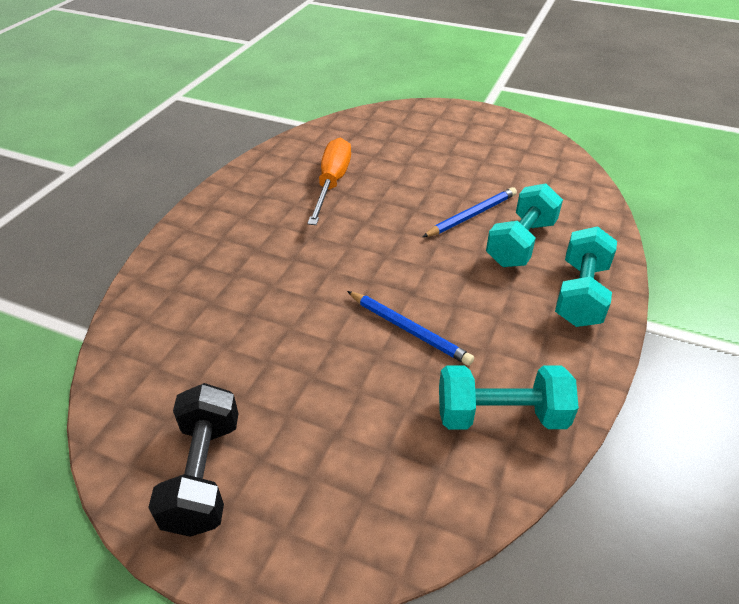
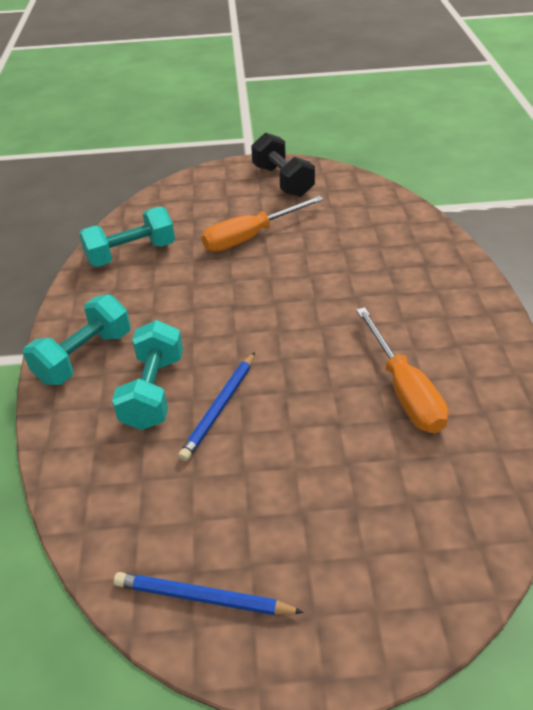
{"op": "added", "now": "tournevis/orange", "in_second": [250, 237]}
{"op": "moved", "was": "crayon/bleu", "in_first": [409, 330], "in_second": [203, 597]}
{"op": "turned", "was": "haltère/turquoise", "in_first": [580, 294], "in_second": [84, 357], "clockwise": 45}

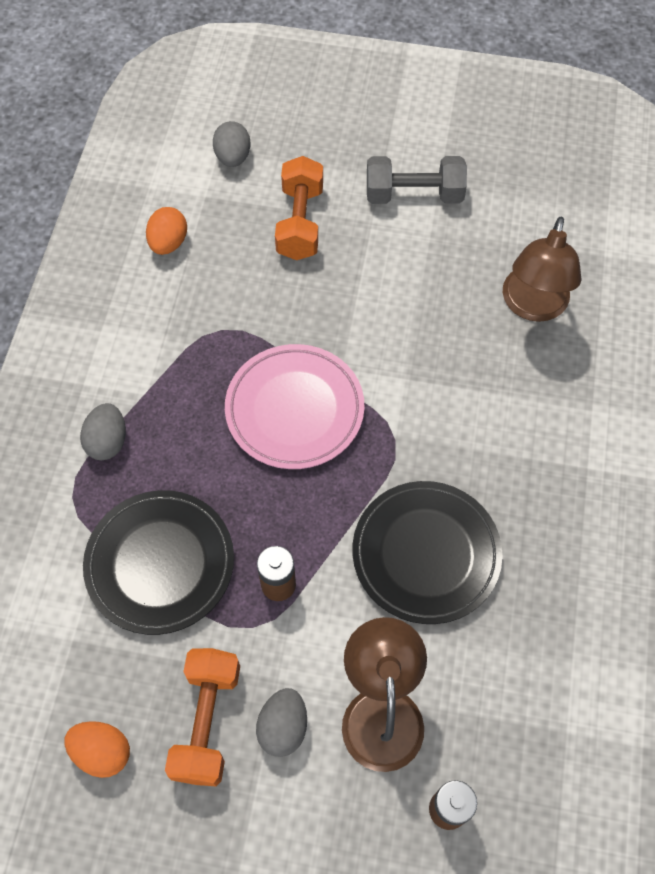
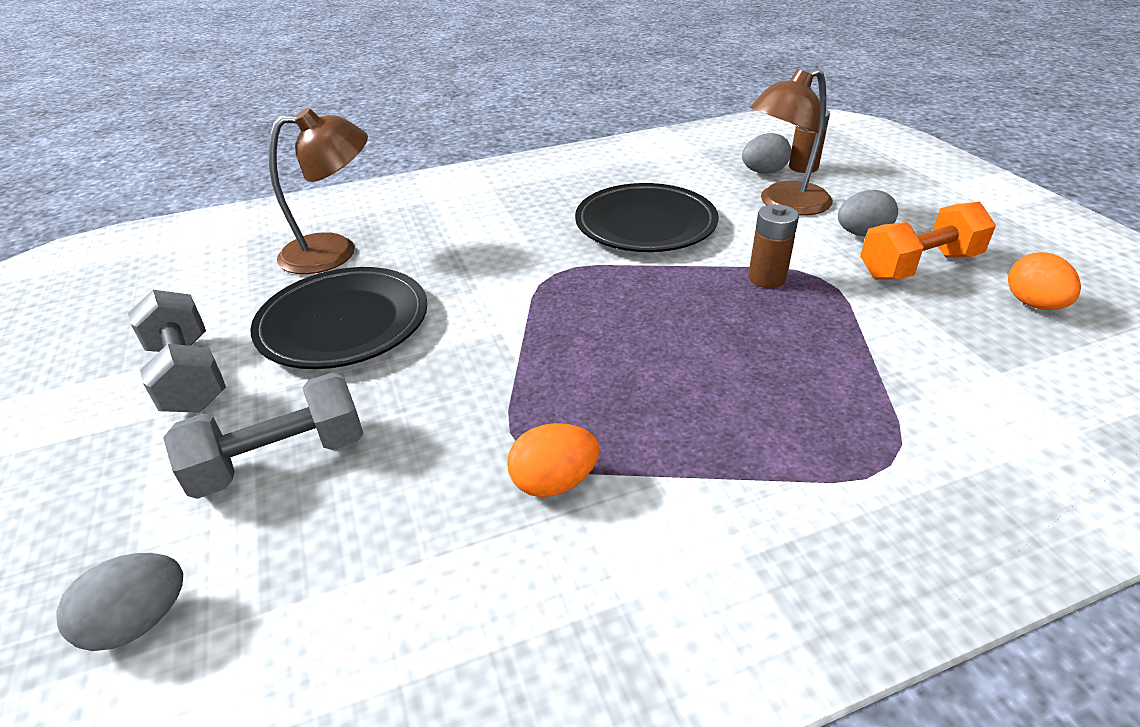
{"op": "removed", "was": "assiette/rose", "in_first": [294, 410]}
{"op": "moved", "was": "œuf/gris", "in_first": [108, 441], "in_second": [763, 172]}
{"op": "moved", "was": "assiette/noir", "in_first": [160, 564], "in_second": [344, 324]}
{"op": "moved", "was": "œuf/orange", "in_first": [168, 243], "in_second": [554, 482]}
{"op": "recoloured", "was": "haltère/orange", "now": "haltère/gris", "in_first": [300, 222], "in_second": [280, 459]}

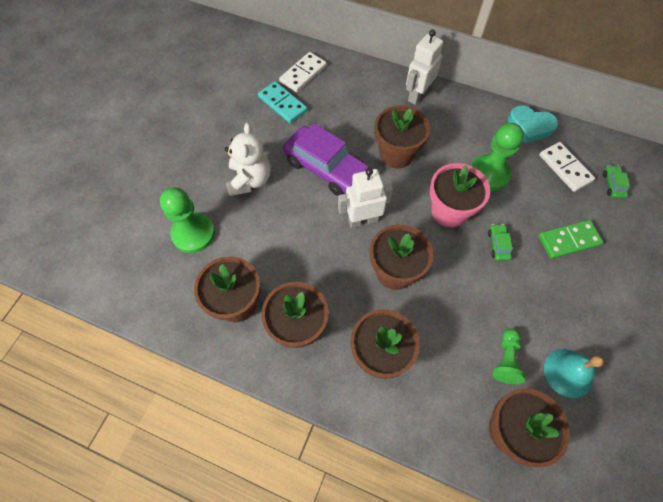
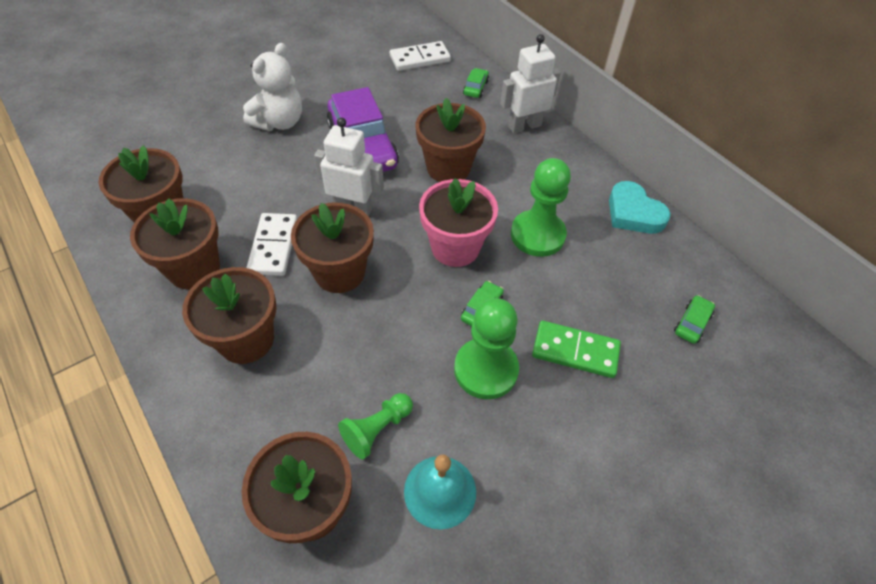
{"op": "removed", "was": "domino/turquoise", "in_first": [282, 104]}
{"op": "added", "now": "voiture/vert", "in_second": [475, 88]}
{"op": "moved", "was": "pion/vert", "in_first": [193, 233], "in_second": [486, 369]}
{"op": "moved", "was": "domino/blanc", "in_first": [565, 168], "in_second": [274, 246]}

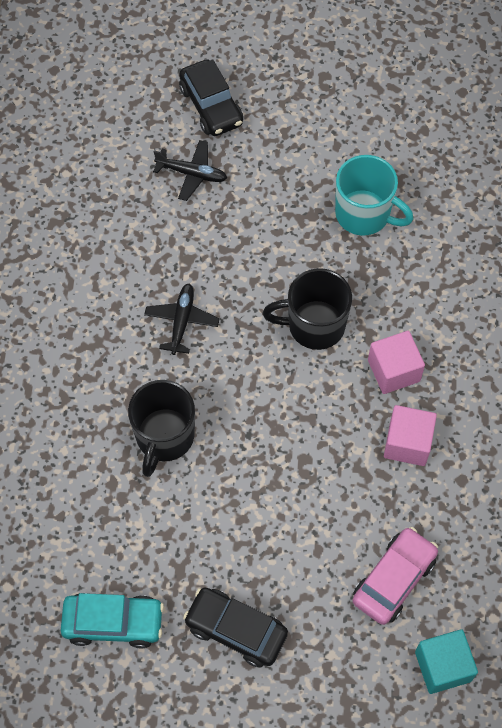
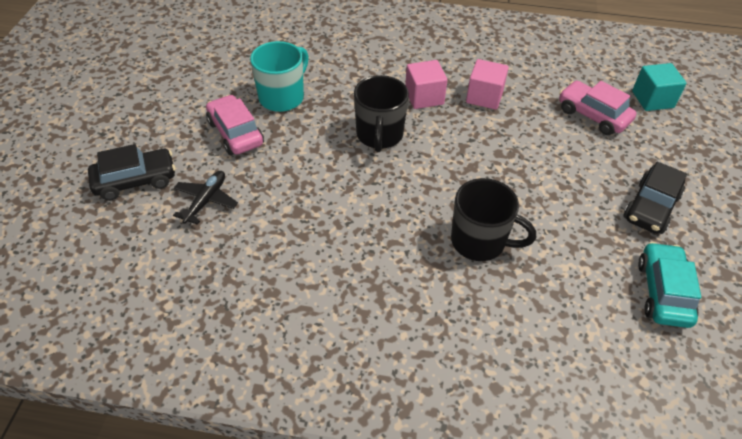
{"op": "removed", "was": "avion/noir", "in_first": [182, 321]}
{"op": "added", "now": "voiture/rose", "in_second": [235, 133]}

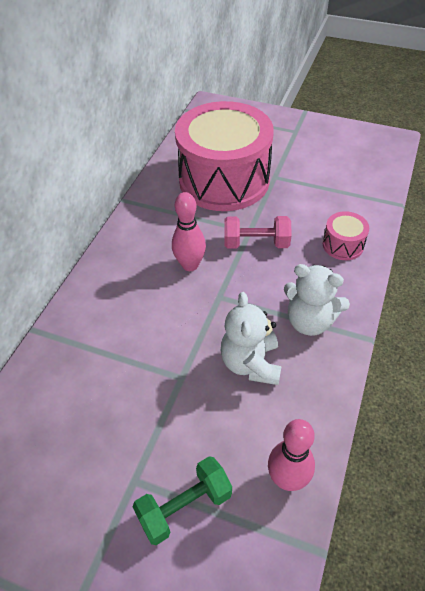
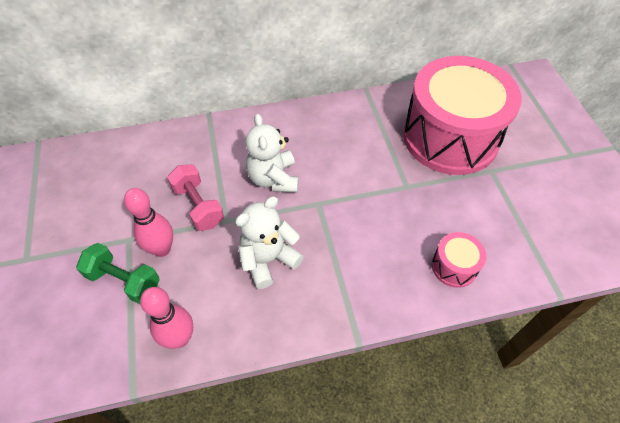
{"op": "moved", "was": "quille/rose", "in_first": [190, 265], "in_second": [162, 249]}
{"op": "moved", "was": "haltère/rose", "in_first": [256, 243], "in_second": [198, 206]}
{"op": "moved", "was": "ours en peluche/blanc", "in_first": [310, 321], "in_second": [273, 179]}

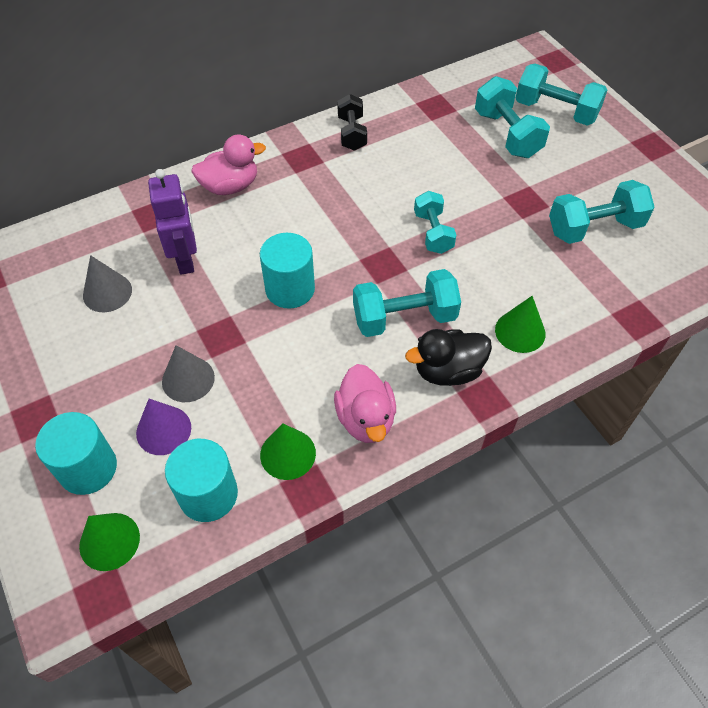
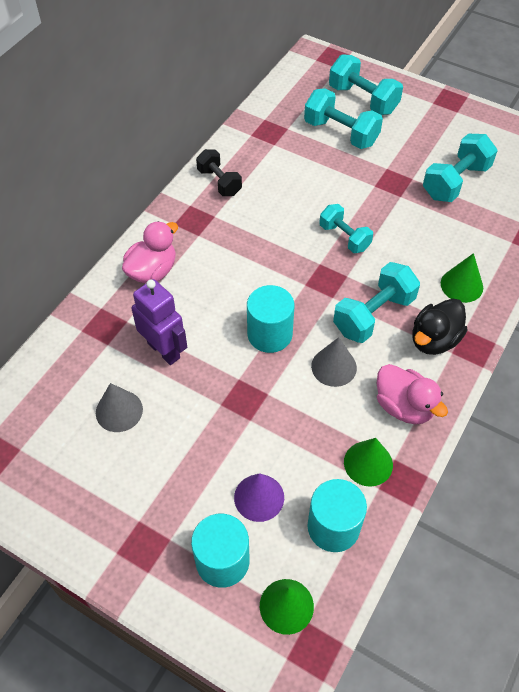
{"op": "moved", "was": "cône/gris", "in_first": [188, 379], "in_second": [334, 367]}
{"op": "turned", "was": "haltère/turquoise", "in_first": [555, 111], "in_second": [363, 99], "clockwise": 45}

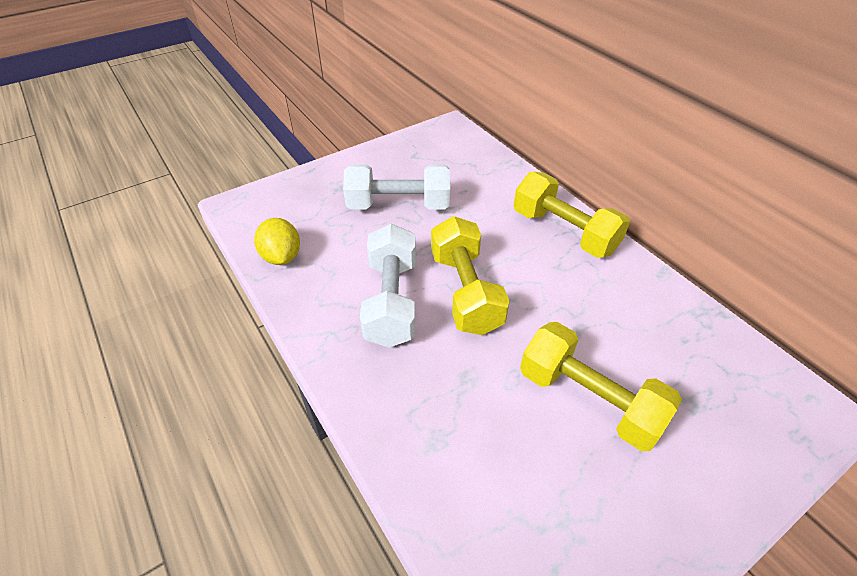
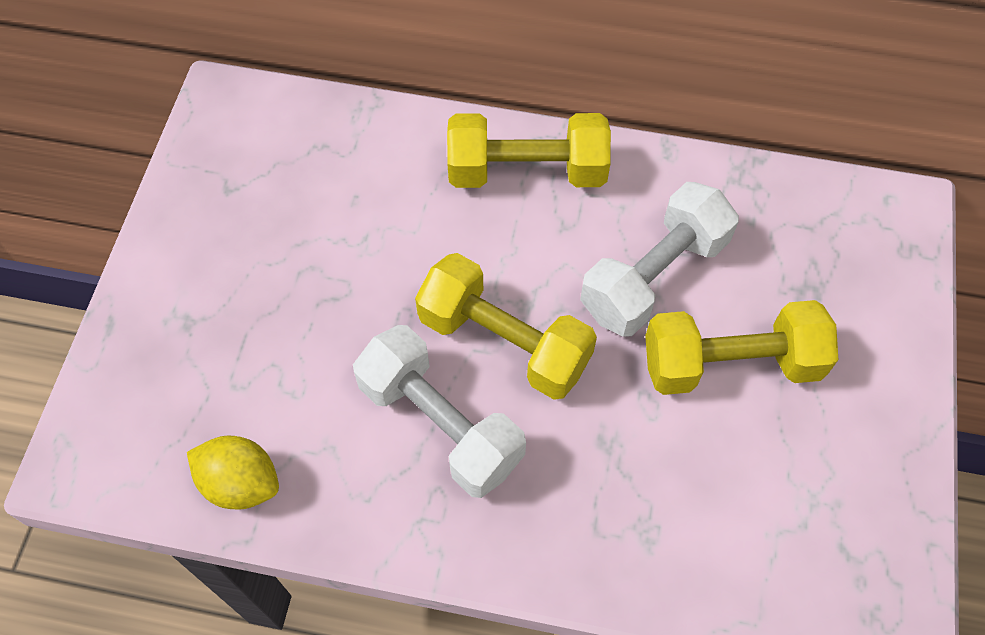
{"op": "moved", "was": "haltère/blanc", "in_first": [398, 205], "in_second": [654, 276]}

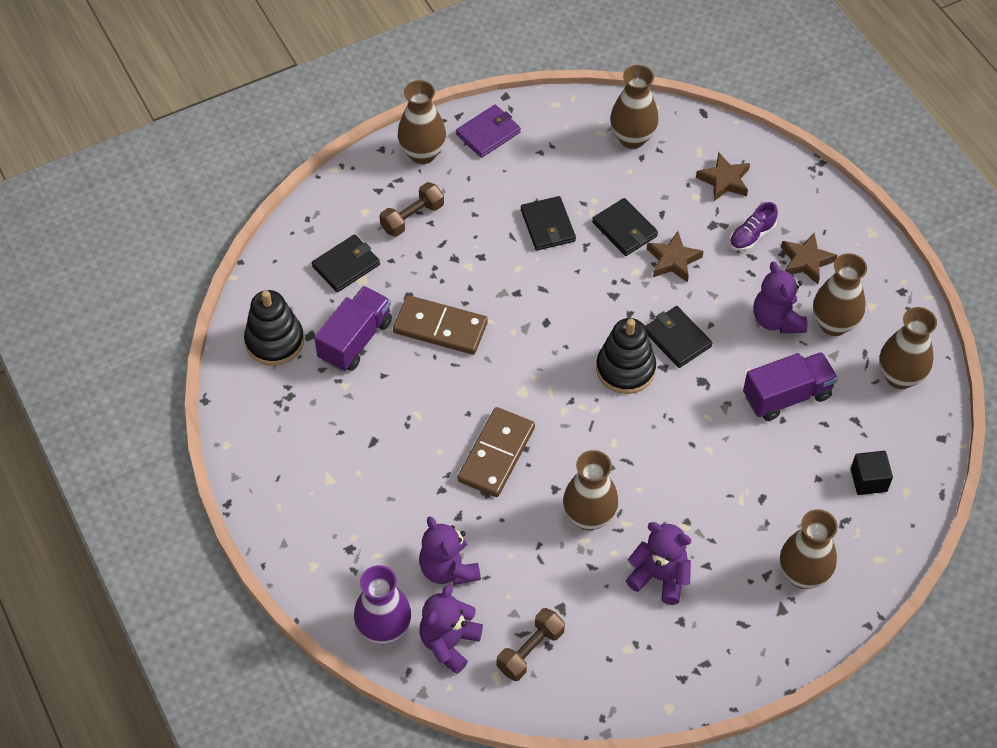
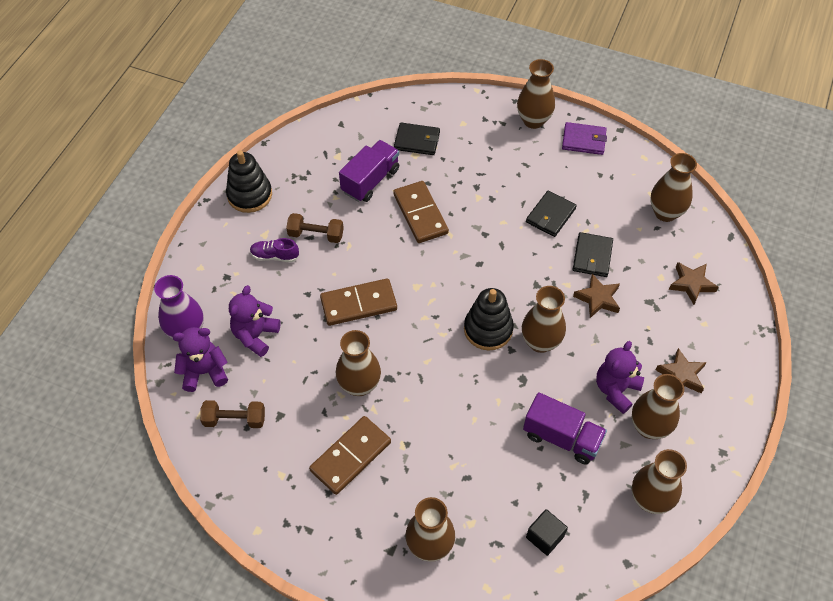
{"op": "moved", "was": "jouet à empiler/noir", "in_first": [274, 341], "in_second": [249, 195]}
{"op": "moved", "was": "haltère/marron", "in_first": [412, 217], "in_second": [316, 235]}
{"op": "moved", "was": "chaussure/violet", "in_first": [751, 236], "in_second": [275, 256]}
{"op": "replaced", "was": "ours en peluche/violet", "now": "domino/marron", "in_first": [659, 577], "in_second": [351, 456]}
{"op": "replaced", "was": "portefeuille/noir", "now": "vase/marron", "in_first": [677, 339], "in_second": [540, 342]}
{"op": "turned", "was": "camion/violet", "in_first": [355, 340], "in_second": [370, 180], "clockwise": -45}

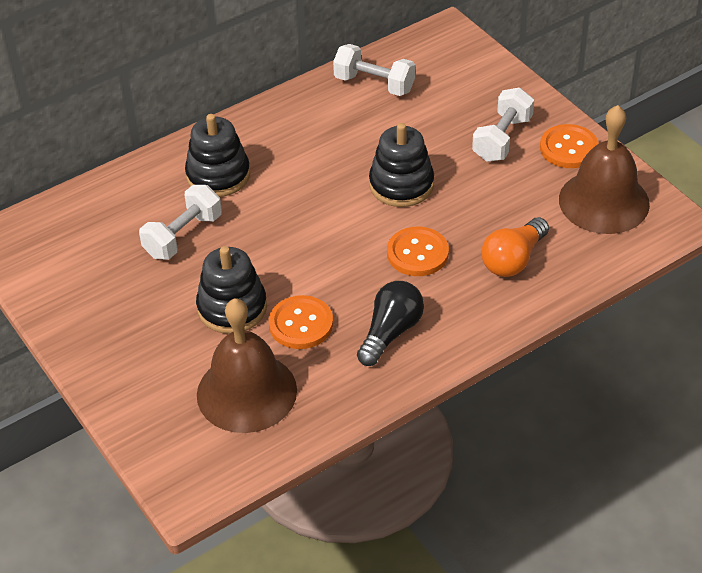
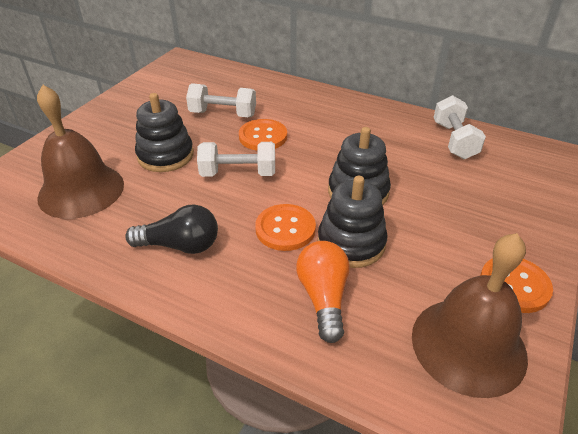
{"op": "moved", "was": "jouet à empiler/noir", "in_first": [218, 175], "in_second": [351, 243]}
{"op": "moved", "was": "bouton/orange", "in_first": [301, 324], "in_second": [263, 136]}
{"op": "moved", "was": "haltère/blanc", "in_first": [502, 139], "in_second": [238, 173]}
{"op": "turned", "was": "ampoule/orange", "in_first": [513, 260], "in_second": [323, 297], "clockwise": 75}

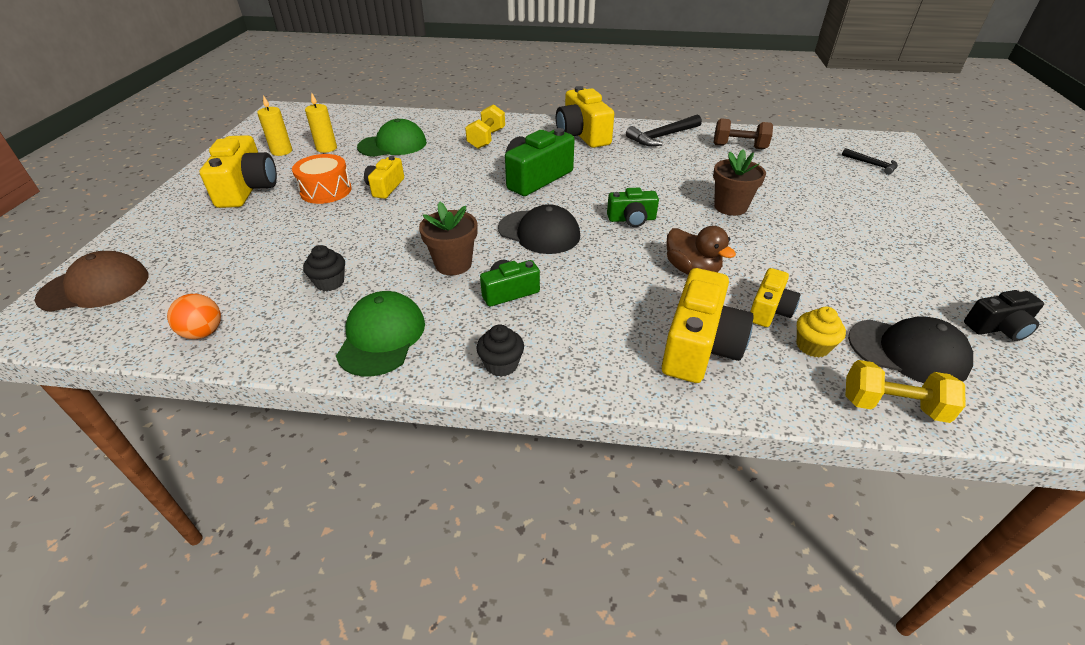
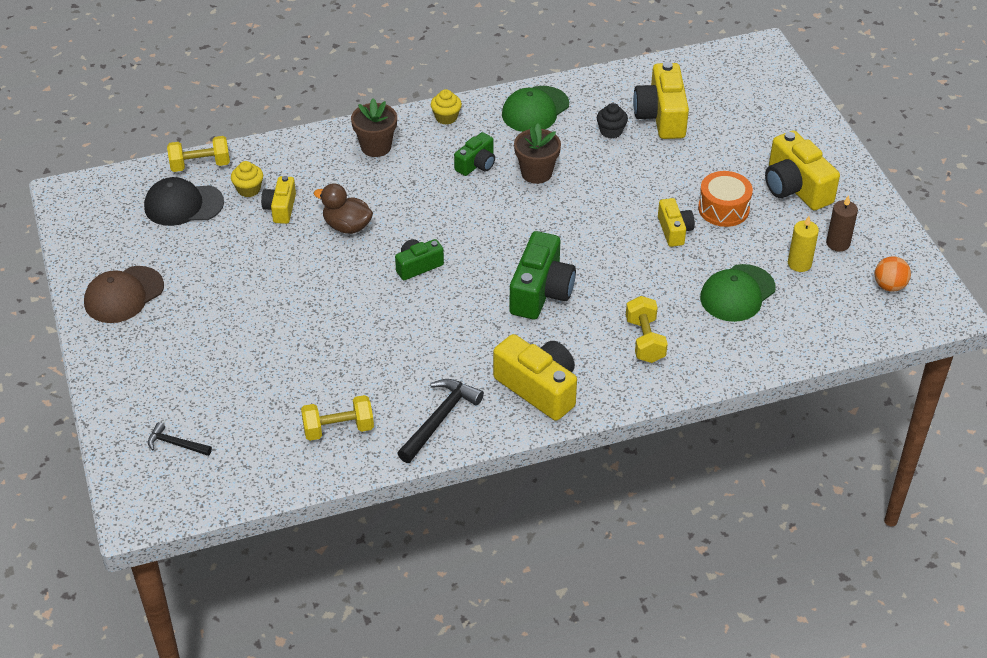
{"op": "removed", "was": "casquette/noir", "in_first": [539, 232]}
{"op": "removed", "was": "appareil photo/noir", "in_first": [998, 327]}
{"op": "moved", "was": "casquette/marron", "in_first": [95, 287], "in_second": [123, 295]}
{"op": "moved", "was": "balle/orange", "in_first": [203, 333], "in_second": [889, 286]}
{"op": "moved", "was": "appareil photo/jaune", "in_first": [699, 346], "in_second": [661, 116]}
{"op": "moved", "was": "pot de fleurs/marron", "in_first": [730, 207], "in_second": [376, 147]}
{"op": "recoloured", "was": "bougie/jaune", "now": "bougie/marron", "in_first": [281, 151], "in_second": [838, 243]}
{"op": "recoloured", "was": "muffin/noir", "now": "muffin/jaune", "in_first": [501, 364], "in_second": [446, 117]}
{"op": "recoloured", "was": "haltère/marron", "now": "haltère/jaune", "in_first": [739, 147], "in_second": [338, 429]}
{"op": "turned", "was": "casquette/vert", "in_first": [381, 337], "in_second": [535, 110], "clockwise": 60}

